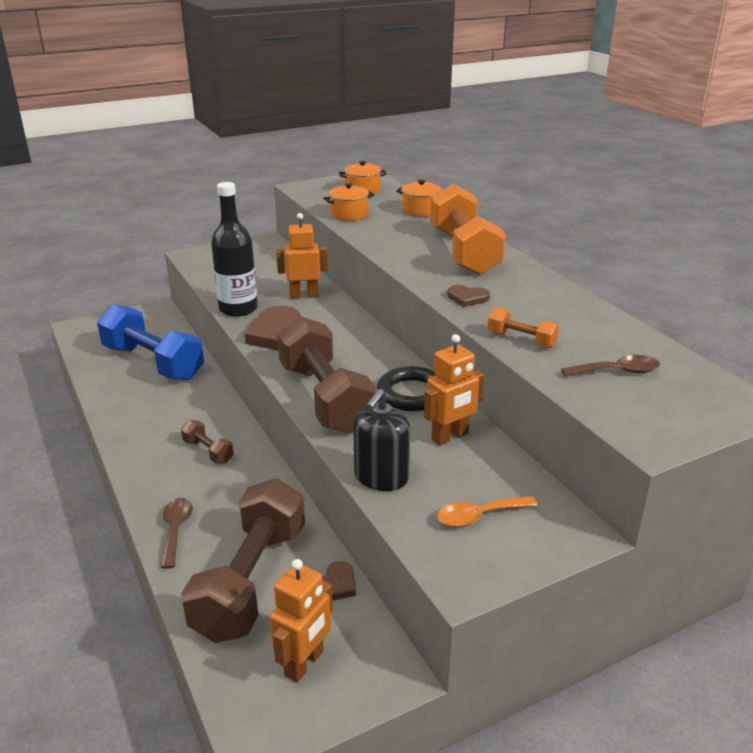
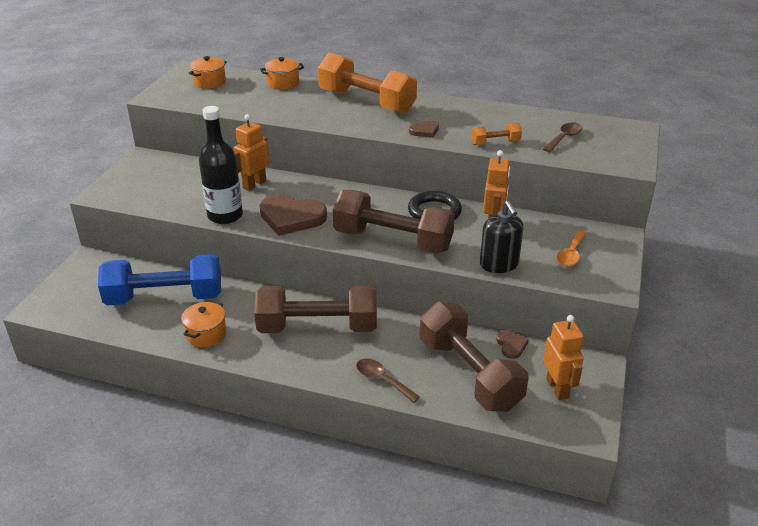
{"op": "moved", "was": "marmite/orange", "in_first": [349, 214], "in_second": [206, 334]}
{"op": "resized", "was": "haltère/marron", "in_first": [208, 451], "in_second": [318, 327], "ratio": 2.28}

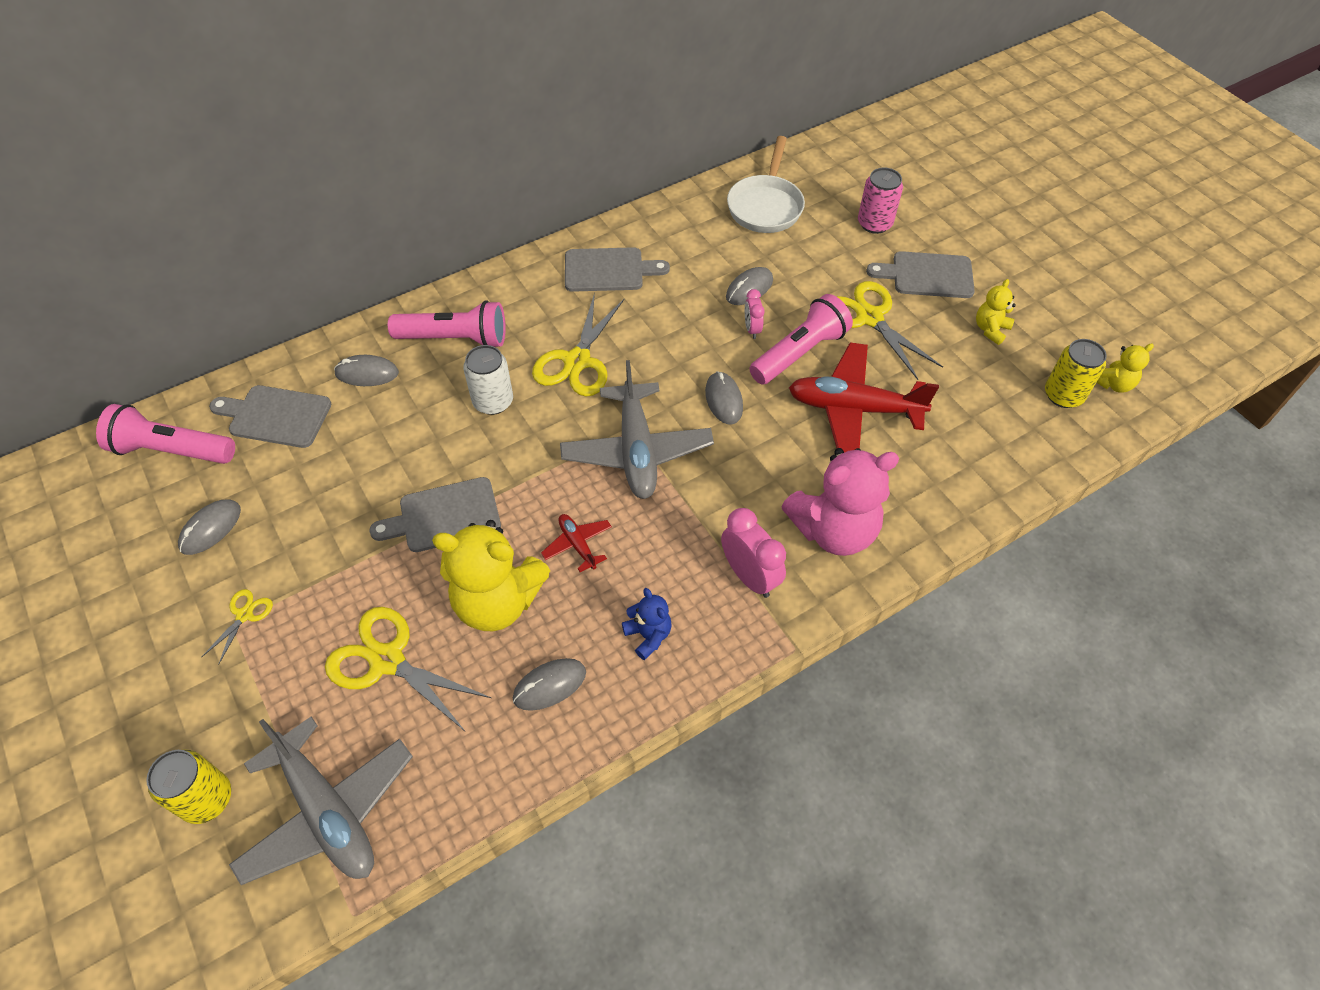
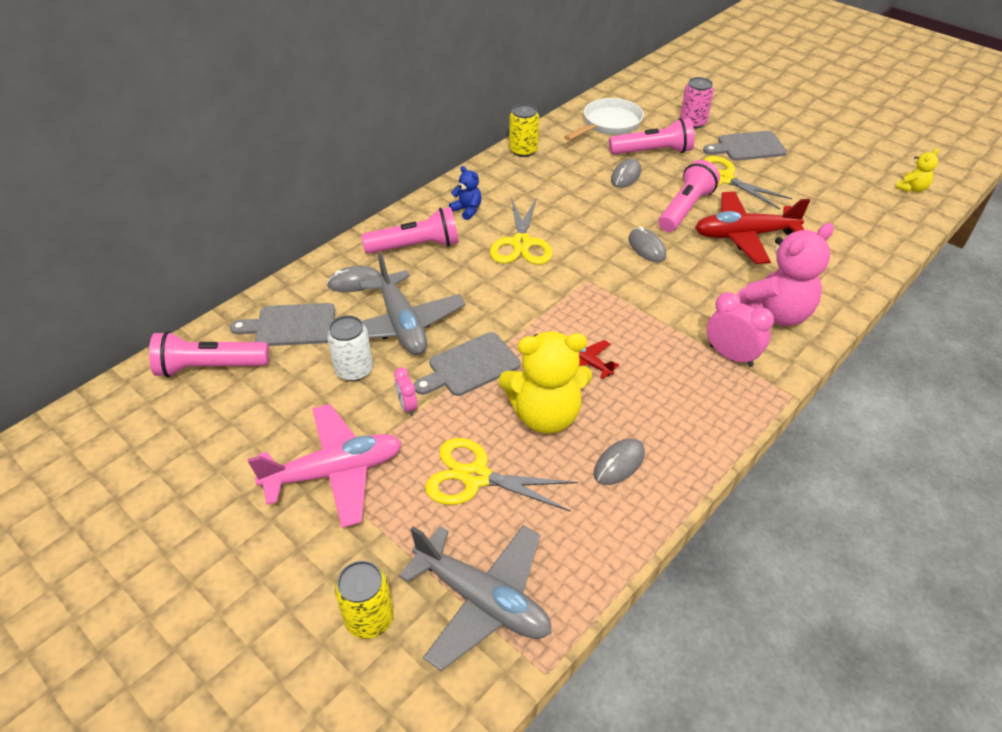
{"op": "removed", "was": "souris/gris", "in_first": [211, 528]}
{"op": "removed", "was": "planche à découper/gris", "in_first": [608, 270]}
{"op": "removed", "was": "ours en peluche/jaune", "in_first": [990, 329]}
{"op": "added", "now": "lampe de poche/rose", "in_second": [653, 152]}
{"op": "moved", "was": "canette/blanc", "in_first": [493, 401], "in_second": [354, 370]}
{"op": "moved", "was": "avion/gris", "in_first": [636, 450], "in_second": [402, 324]}
{"op": "moved", "was": "ours en peluche/bleu", "in_first": [648, 635], "in_second": [467, 210]}
{"op": "moved", "was": "réveil/rose", "in_first": [752, 329], "in_second": [407, 406]}
{"op": "moved", "was": "canette/jaune", "in_first": [1063, 395], "in_second": [523, 150]}
{"op": "replaced", "was": "ciseaux/jaune", "now": "avion/rose", "in_first": [244, 615], "in_second": [334, 472]}
{"op": "turned", "was": "poêle/blanc", "in_first": [765, 206], "in_second": [609, 124], "clockwise": -135}

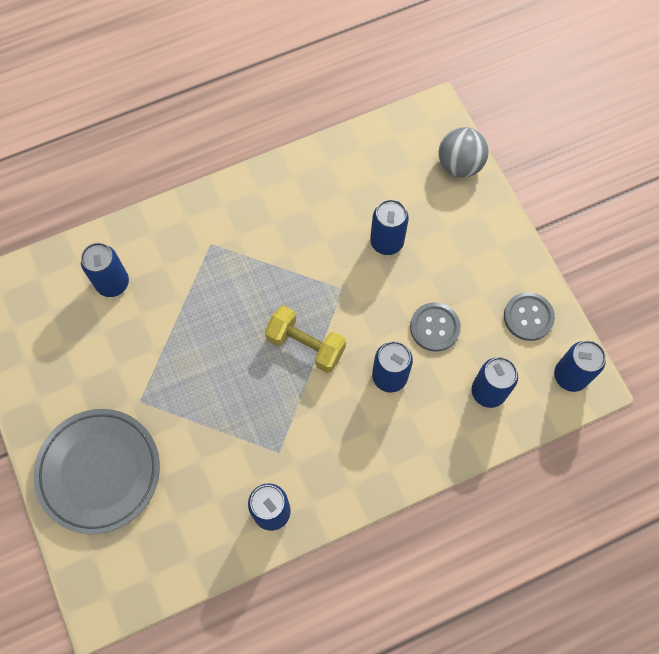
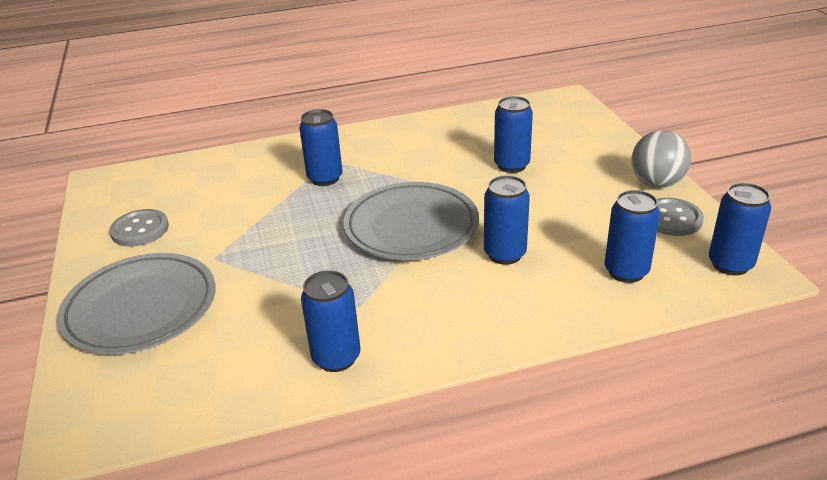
{"op": "moved", "was": "canette/bleu", "in_first": [113, 283], "in_second": [325, 178]}
{"op": "moved", "was": "bouton/gris", "in_first": [434, 327], "in_second": [140, 230]}
{"op": "moved", "was": "balle/gris", "in_first": [460, 164], "in_second": [656, 183]}
{"op": "replaced", "was": "haltère/jaune", "now": "assiette/gris", "in_first": [305, 345], "in_second": [411, 227]}

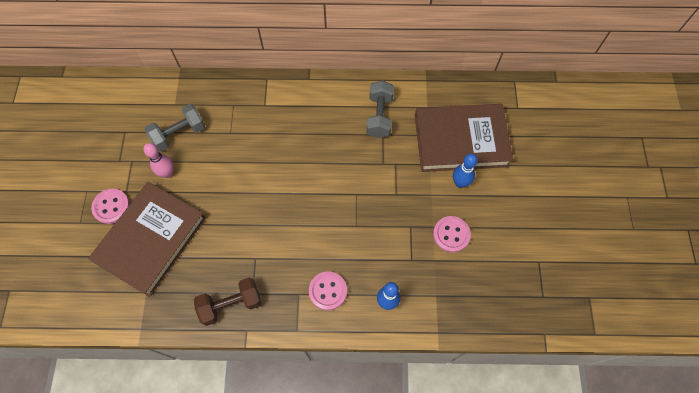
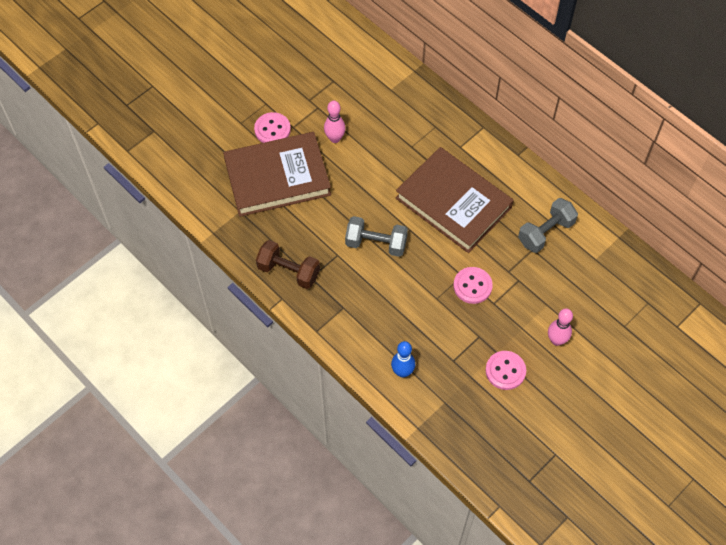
{"op": "moved", "was": "haltère/gris", "in_first": [179, 134], "in_second": [376, 243]}
{"op": "moved", "was": "bouton/rose", "in_first": [328, 291], "in_second": [472, 286]}
{"op": "moved", "was": "livre/marron", "in_first": [461, 140], "in_second": [453, 203]}
{"op": "recoloured", "was": "quille/bleu", "now": "quille/rose", "in_first": [460, 183], "in_second": [556, 340]}

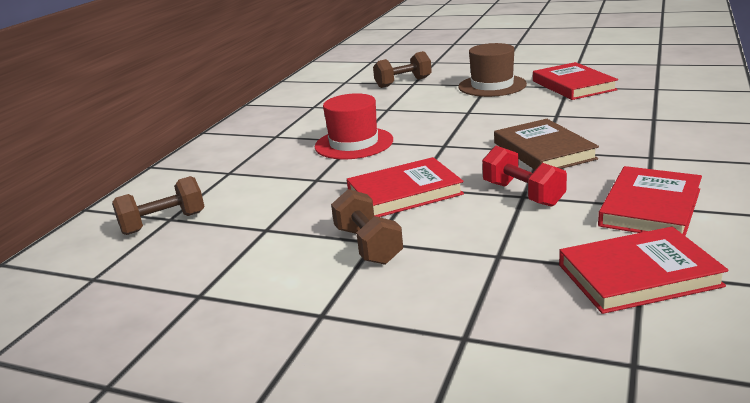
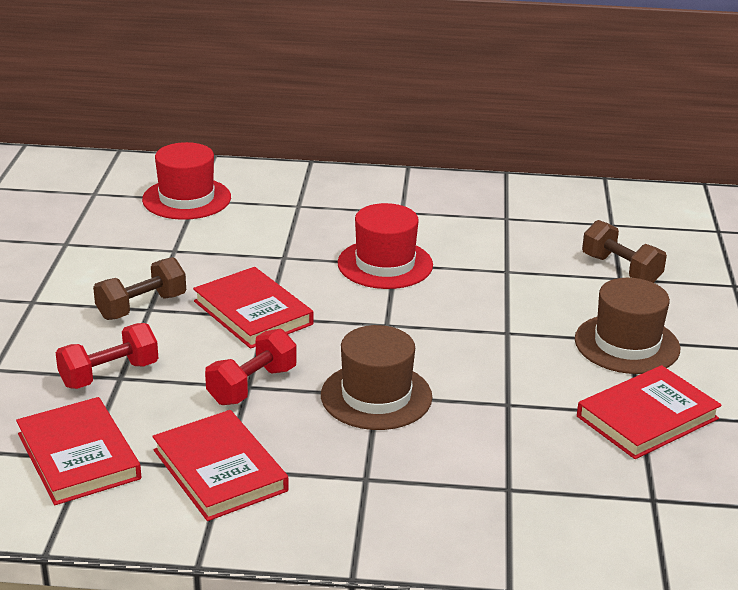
{"op": "added", "now": "haltère/rouge", "in_second": [109, 375]}
{"op": "replaced", "was": "haltère/marron", "now": "chapeau/rouge", "in_first": [163, 223], "in_second": [186, 199]}
{"op": "replaced", "was": "livre/marron", "now": "chapeau/marron", "in_first": [543, 151], "in_second": [376, 396]}
{"op": "turned", "was": "livre/rouge", "in_first": [650, 207], "in_second": [220, 470], "clockwise": 45}

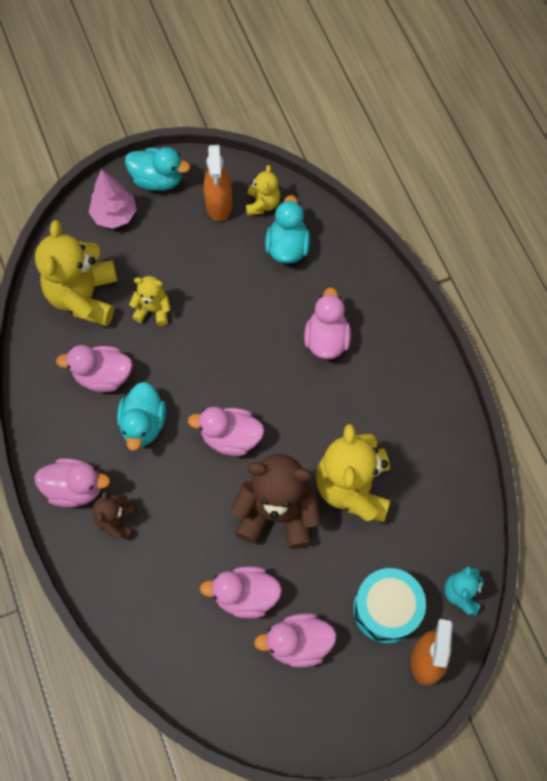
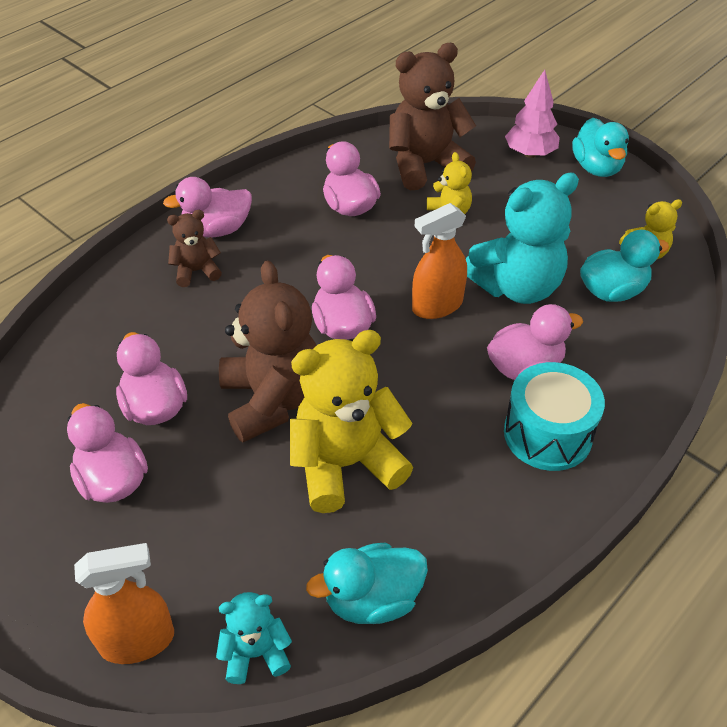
{"op": "added", "now": "ours en peluche/turquoise", "in_second": [516, 287]}
{"op": "moved", "was": "canard/turquoise", "in_first": [143, 424], "in_second": [372, 599]}
{"op": "moved", "was": "vaporisateur/orange", "in_first": [219, 205], "in_second": [437, 306]}
{"op": "moved", "was": "tambour/turquoise", "in_first": [386, 609], "in_second": [547, 434]}
{"op": "recoloured", "was": "ours en peluche/jaune", "now": "ours en peluche/marron", "in_first": [84, 297], "in_second": [425, 165]}
{"op": "turned", "was": "canard/rose", "in_first": [75, 488], "in_second": [217, 230], "clockwise": 90}

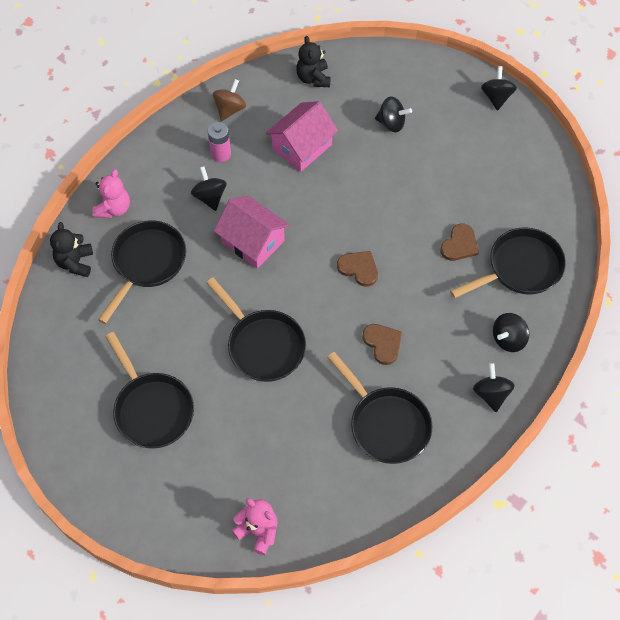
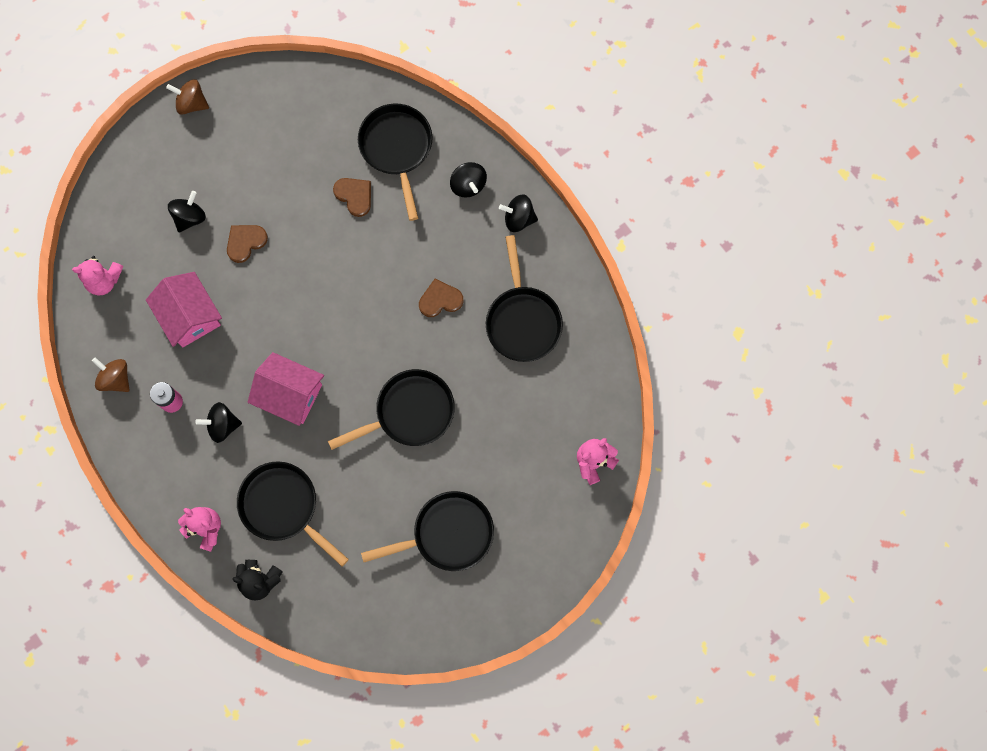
{"op": "moved", "was": "cœur/marron", "in_first": [359, 268], "in_second": [245, 242]}
{"op": "recoloured", "was": "ours en peluche/noir", "now": "ours en peluche/rose", "in_first": [313, 78], "in_second": [104, 280]}
{"op": "recoloured", "was": "toupie/noir", "now": "toupie/marron", "in_first": [496, 97], "in_second": [191, 103]}
{"op": "turned", "was": "maison/rose", "in_first": [253, 241], "in_second": [290, 394], "clockwise": 60}
{"op": "turned", "was": "poêle/noir", "in_first": [386, 424], "in_second": [522, 320], "clockwise": 105}

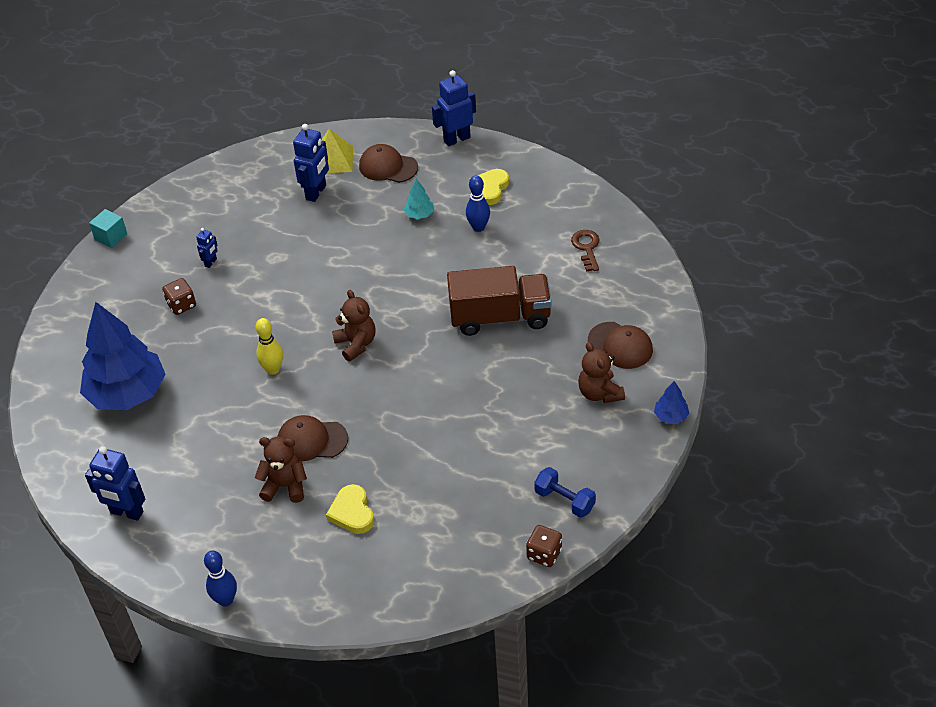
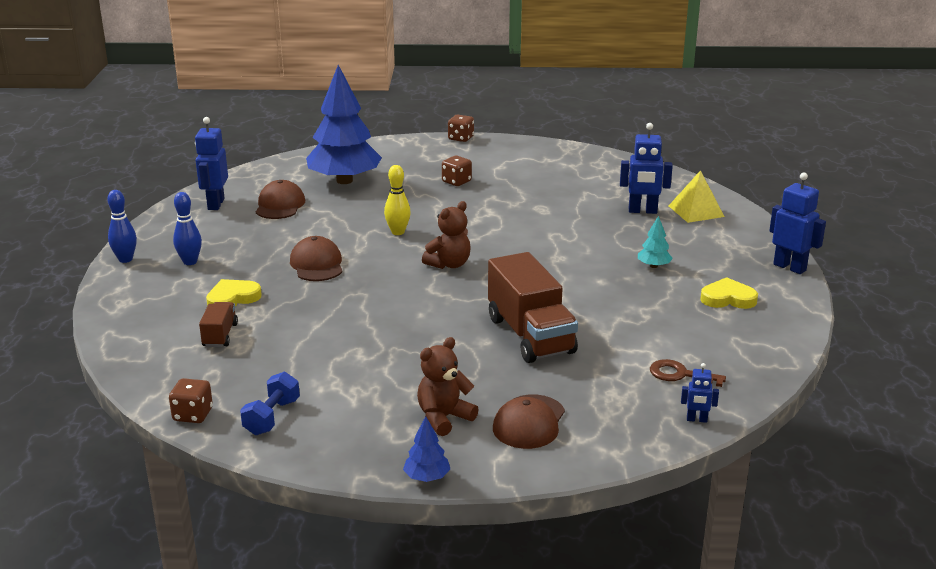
{"op": "removed", "was": "cube/turquoise", "in_first": [111, 236]}
{"op": "removed", "was": "ours en peluche/marron", "in_first": [285, 486]}
{"op": "added", "now": "camion/marron", "in_second": [220, 335]}
{"op": "added", "now": "dé/marron", "in_second": [461, 138]}
{"op": "moved", "was": "robot/bleu", "in_first": [211, 262], "in_second": [696, 419]}
{"op": "moved", "was": "casquette/marron", "in_first": [388, 167], "in_second": [280, 205]}
{"op": "moved", "was": "quille/bleu", "in_first": [478, 227], "in_second": [190, 262]}
{"op": "turned", "was": "clé/marron", "in_first": [586, 248], "in_second": [680, 375], "clockwise": -135}

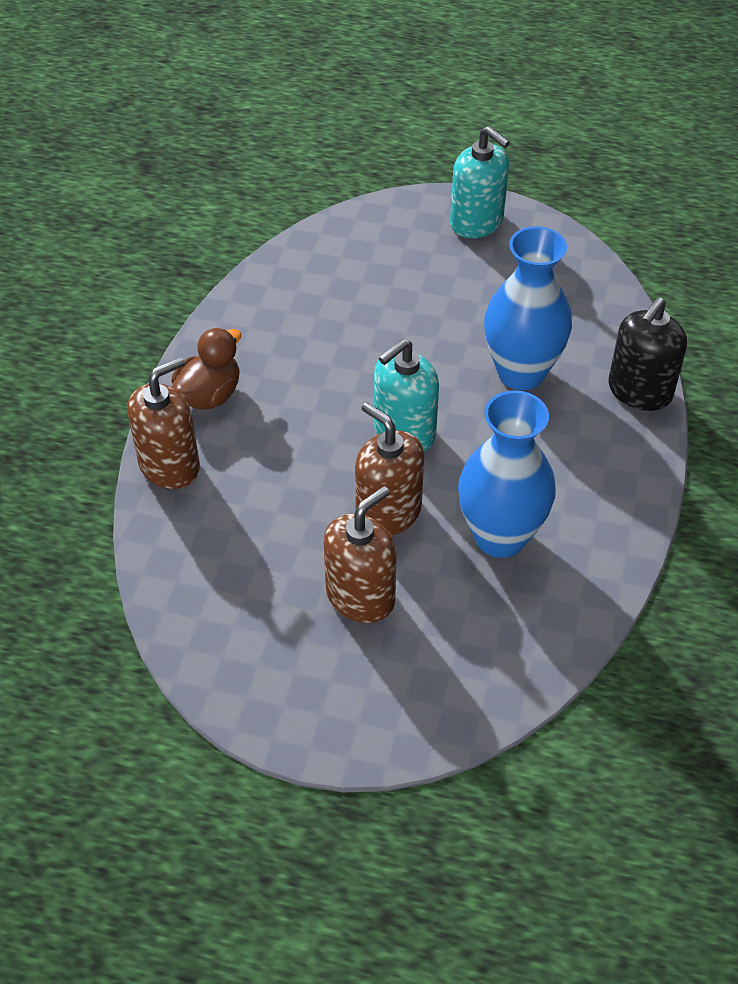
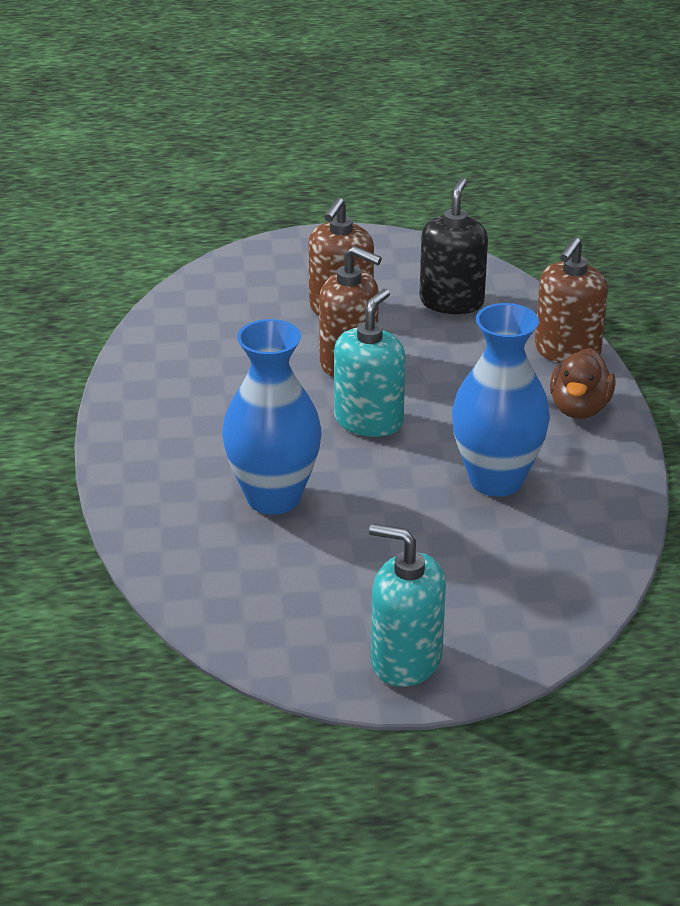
{"op": "moved", "was": "vase/bleu", "in_first": [500, 536], "in_second": [496, 480]}
{"op": "moved", "was": "distributeur de savon/noir", "in_first": [639, 391], "in_second": [451, 302]}

